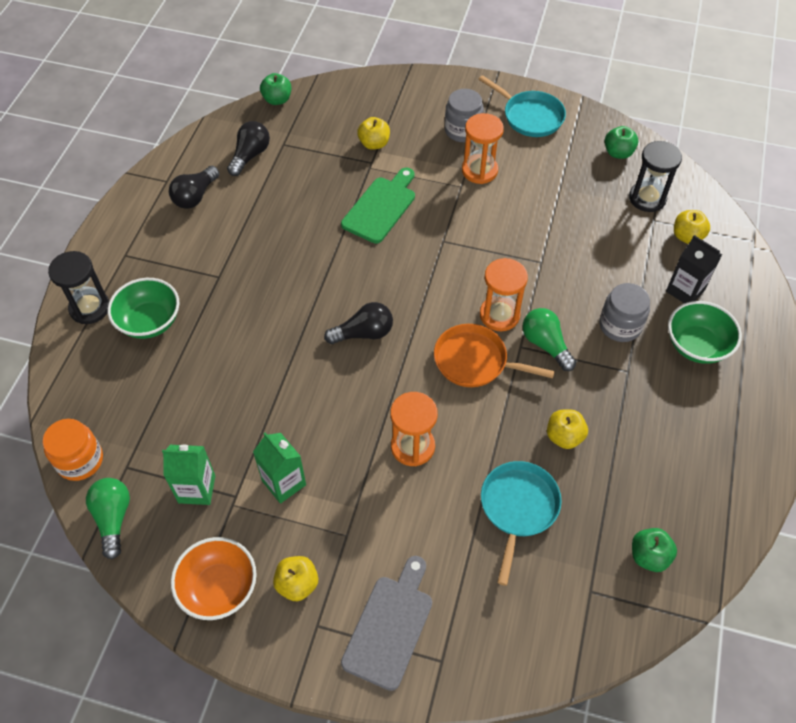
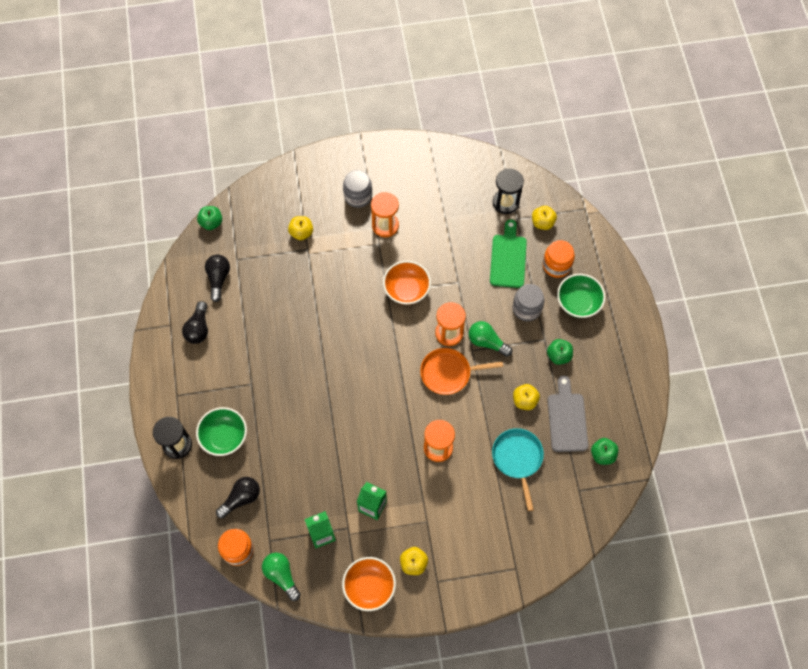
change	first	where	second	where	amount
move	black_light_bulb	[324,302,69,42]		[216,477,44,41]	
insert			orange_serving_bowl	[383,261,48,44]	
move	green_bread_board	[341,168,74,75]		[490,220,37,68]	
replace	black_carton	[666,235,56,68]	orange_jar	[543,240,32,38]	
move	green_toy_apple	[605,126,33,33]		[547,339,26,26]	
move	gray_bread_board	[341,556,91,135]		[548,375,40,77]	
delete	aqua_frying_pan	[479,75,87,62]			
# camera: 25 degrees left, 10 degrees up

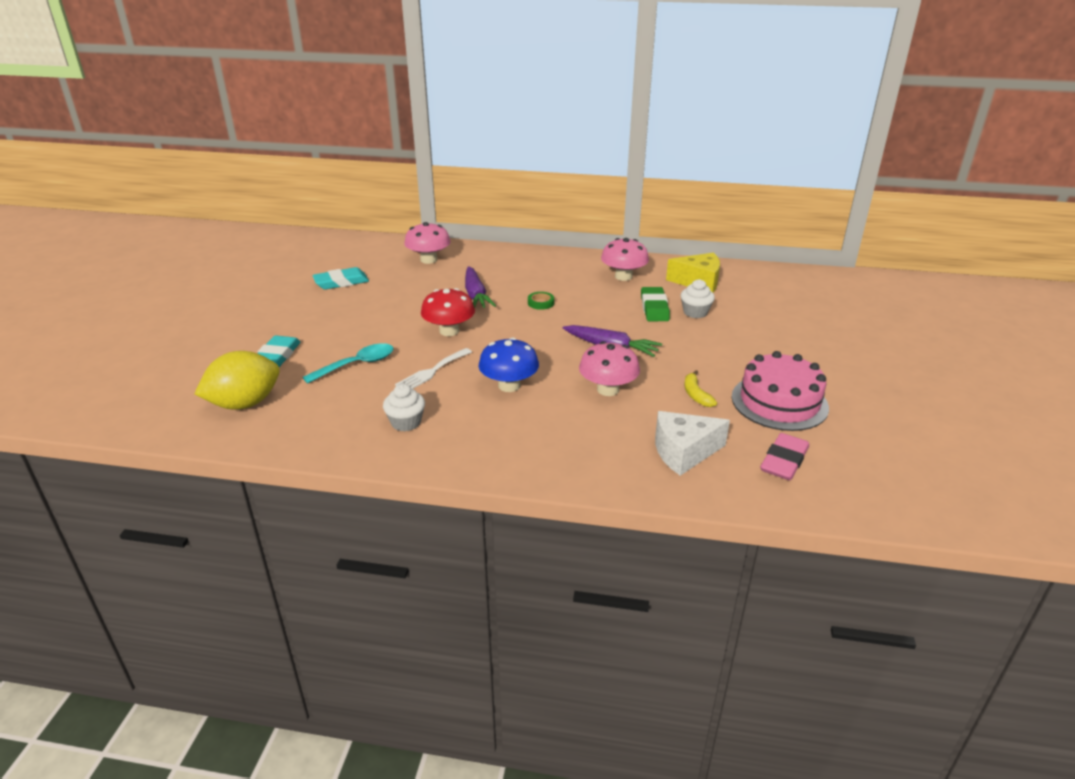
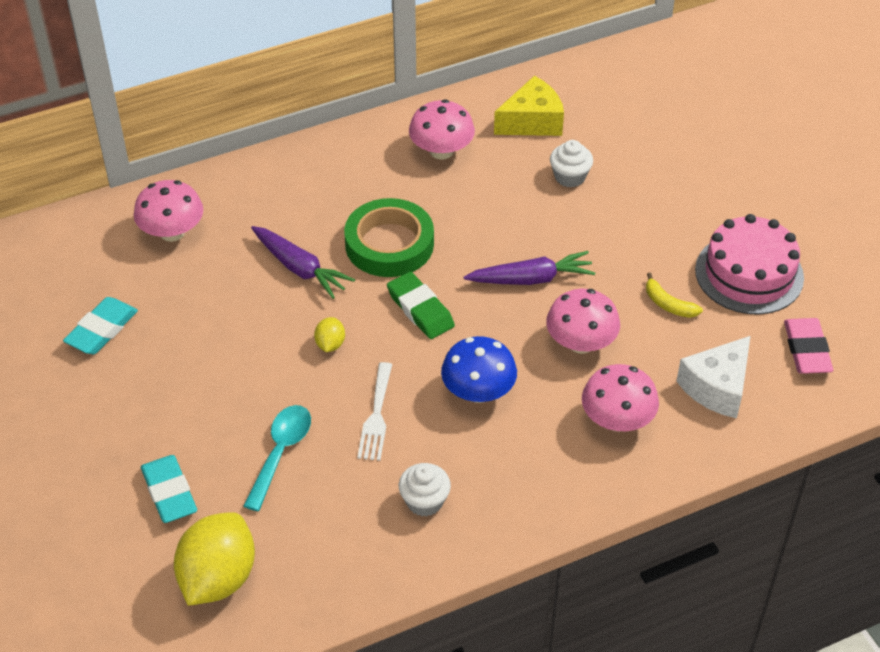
change	first	where	second	where	amount
replace	red_mushroom	[421,288,54,48]	golden_citrus_fruit	[314,317,31,35]	
resize	green_tape	[528,292,26,18]		[344,198,90,79]	x2.45
move	green_gum_eraser	[641,287,29,34]		[387,272,68,67]	
insert			pink_mushroom	[582,364,77,68]	
# camera: 35 degrees left, 15 degrees up

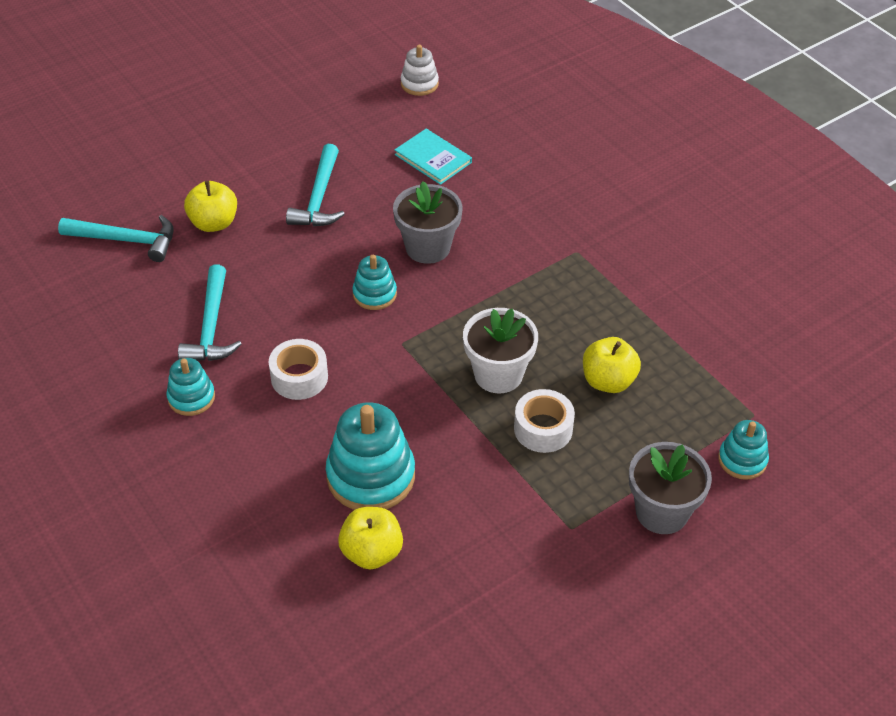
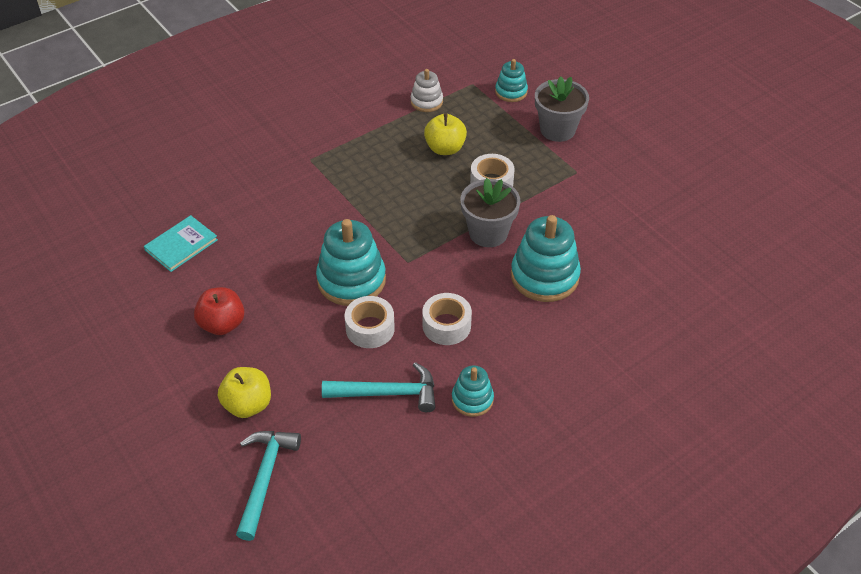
change	first	where	second	where	amount
replace	aqua_claw_hammer	[286,144,59,82]	red_toy_apple	[194,287,50,48]	
resize	aqua_ring_stacker	[352,255,45,55]		[316,219,70,87]	x1.80
insert			snow-white_tape	[344,296,51,52]	
move	snow-white_ring_stacker	[401,45,38,51]		[411,69,32,43]	
move	gray_potted_plant	[393,181,69,83]		[460,178,61,69]	
delete	golden_toy_apple	[338,507,65,62]			
delete	snow-white_potted_plant	[463,308,75,85]			
# camera: 90 degrees left, 0 degrees up

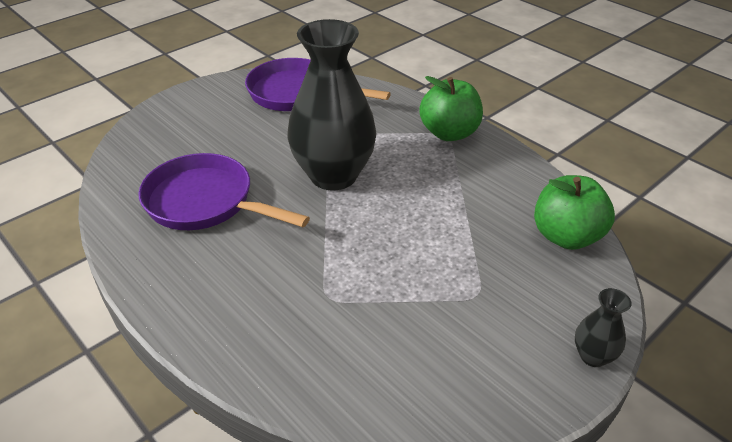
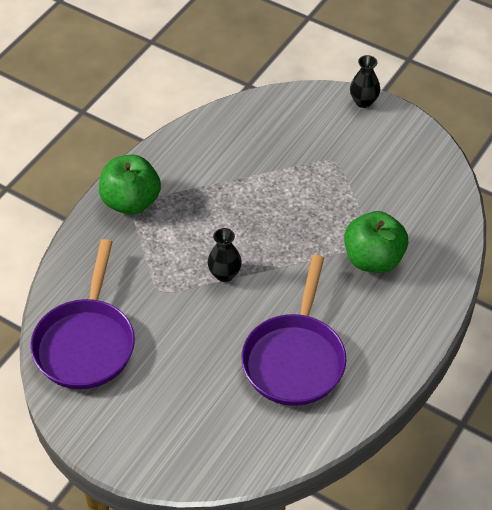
change	first	where	second	where	amount
resize	black_vase	[288,19,89,172]		[208,228,34,54]	x0.42
move	green_toy_apple	[534,175,81,75]		[344,211,65,62]	
# camera: 105 degrees left, 10 degrees up

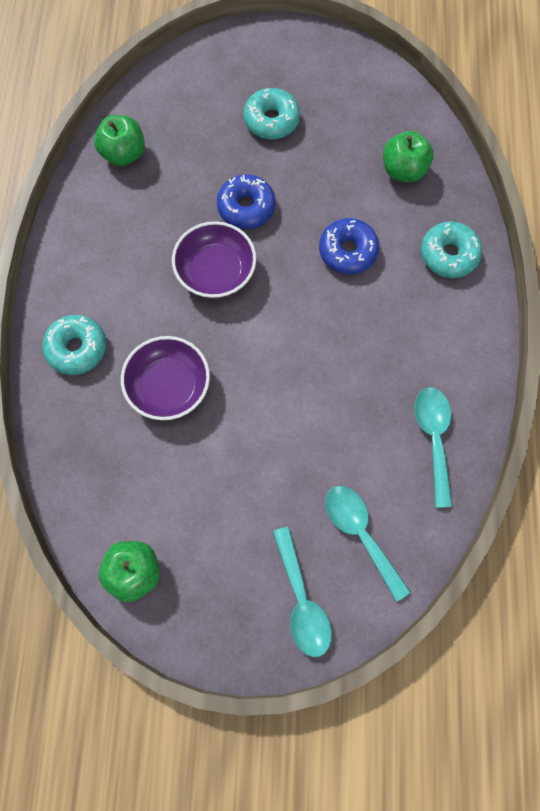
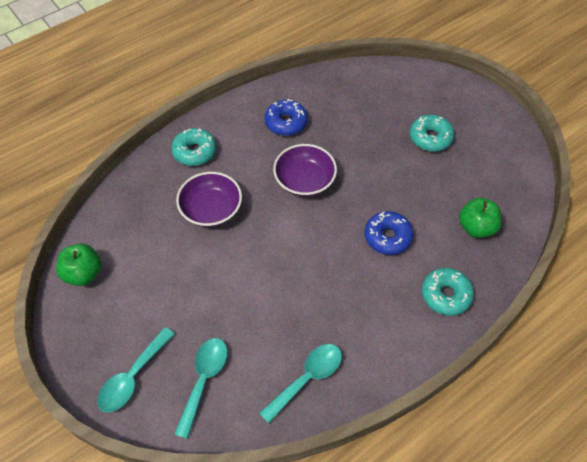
change	first	where	second	where	amount
move	cobalt_glazed_donut	[217,174,58,55]		[265,99,43,37]	
delete	green_toy_apple	[94,115,51,51]			
# camera: 50 degrees right, 15 degrees down

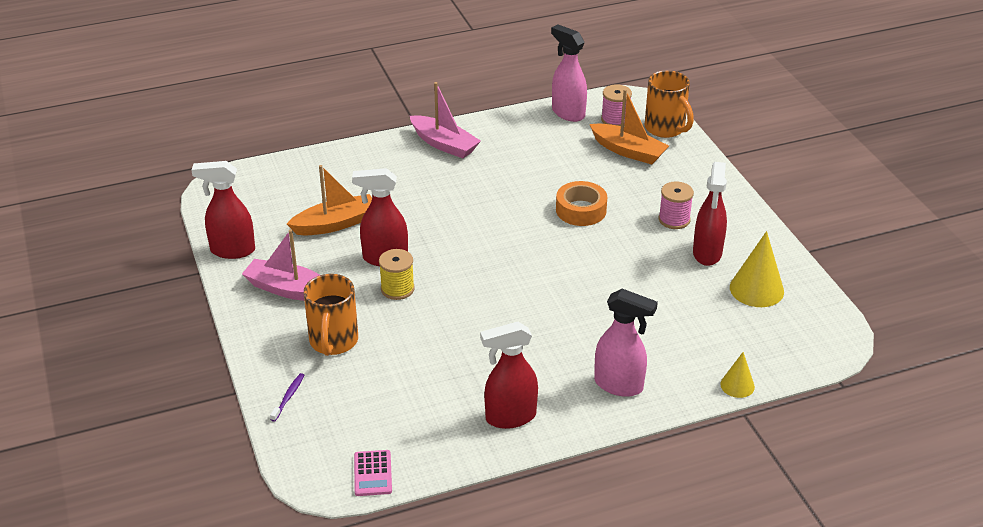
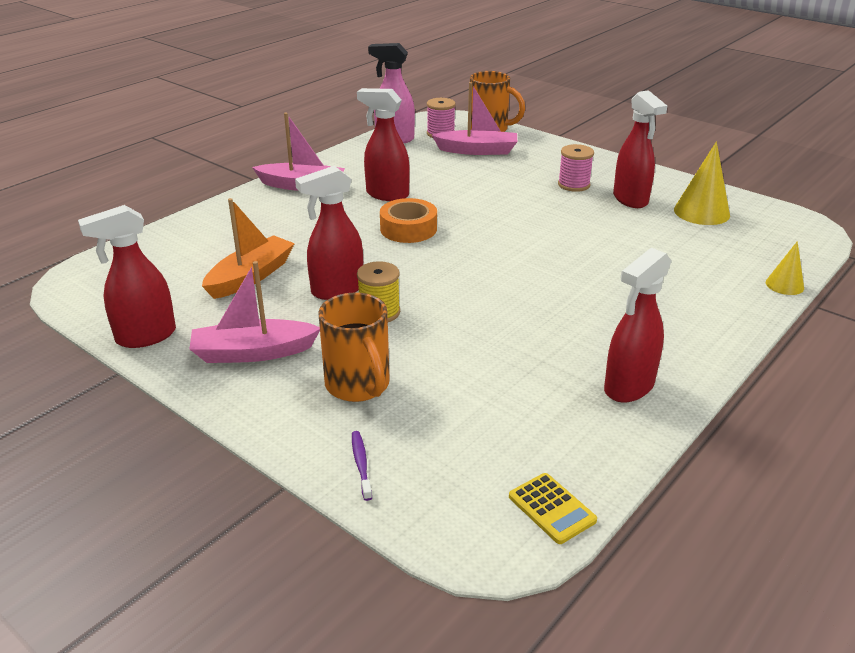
change	first	where	second	where	amount
insert			red_spray_bottle	[357,88,53,113]	
move	orange_tape	[556,181,51,45]		[380,198,57,45]	
recolor	orange_boat	[589,89,80,75]	pink_boat	[432,82,85,73]	
recolor	pink_adding_machine	[354,450,38,46]	golden_adding_machine	[509,473,88,71]	
delete	pink_spray_bottle	[594,289,64,108]			
# camera: 30 degrees left, 5 degrees down

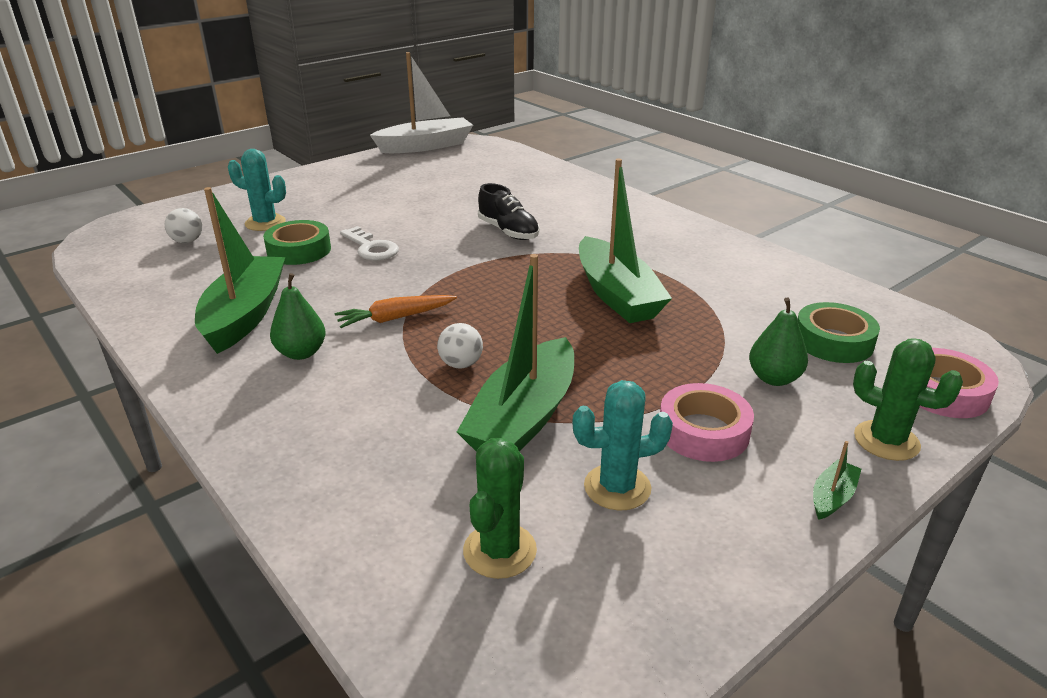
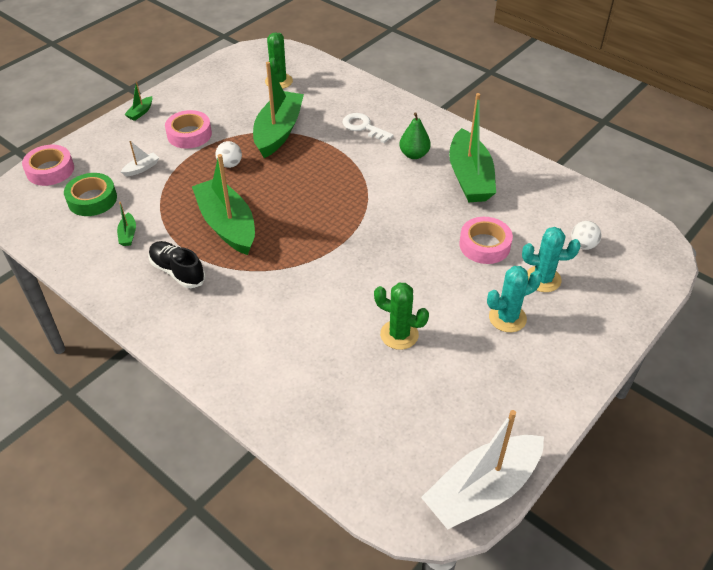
change	first	where	second	where	amount
insert			green_boat	[117,202,19,44]	
replace	green_pear_fruit	[749,297,59,89]	snow-white_boat	[121,141,38,35]	
move	black_shoe	[478,183,62,57]		[148,241,58,47]	
move	snow-white_ball	[437,323,46,46]		[215,141,27,27]	
move	snow-white_door_key	[340,226,59,35]		[343,113,51,30]	
move	green_prickly_plant	[853,339,110,122]		[374,283,55,67]	
recolor	green_tape	[263,220,68,45]	pink_tape	[459,217,54,47]	
move	aqua_prickly_plant	[572,380,101,131]		[487,266,55,66]	
delete	orange_root_vegetable	[335,295,122,33]			
# camera: 170 degrees right, 15 degrees up

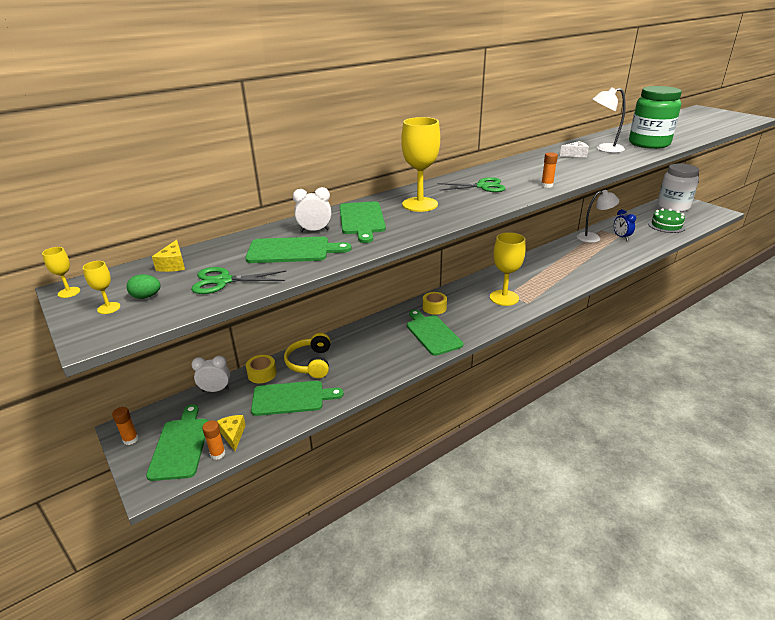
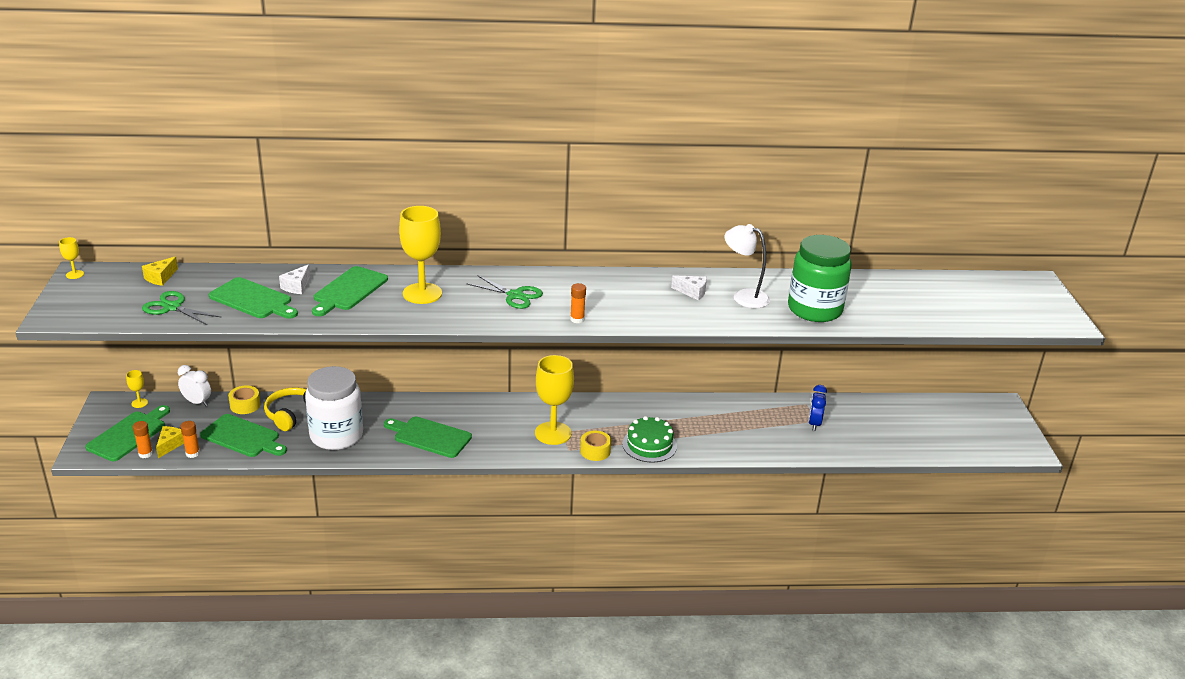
change	first	where	second	where	amount
move	golden_wine_glass	[83,261,37,53]		[126,370,22,38]	
move	orange_glue_stick	[112,407,26,38]		[181,421,19,37]	
replace	snow-white_clock	[293,187,38,45]	snow-white_cheese_wedge	[279,264,31,30]	
move	snow-white_jar	[657,163,42,49]		[305,366,58,84]	
rotate	green_bread_board	[407,310,56,46]		[384,417,88,41]	75 degrees counterclockwise
move	golden_tape	[423,292,24,23]		[580,431,31,30]	
move	green_layer_cake	[648,208,38,25]		[622,416,55,47]	
delete	green_toy_egg	[127,274,34,25]			
delete	snow-white_reading_lamp	[577,190,42,53]			
# camera: 30 degrees right, 0 degrees up

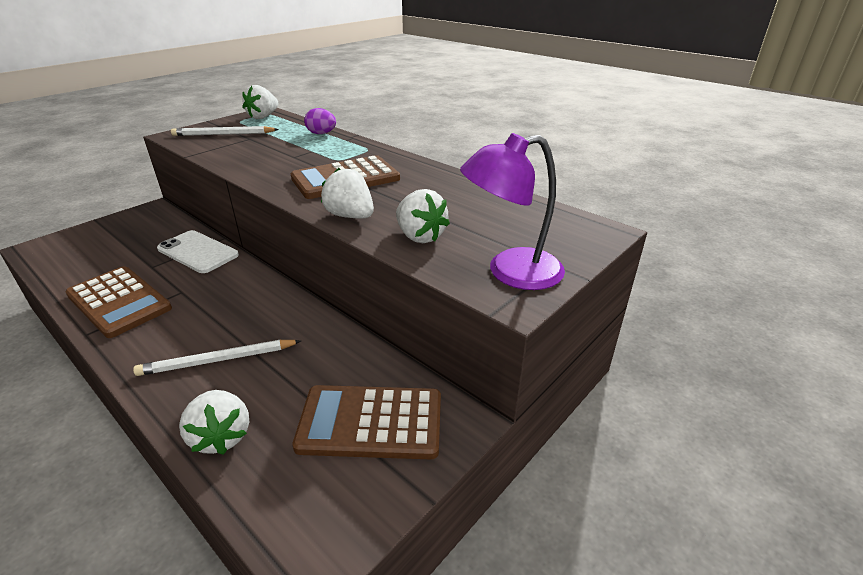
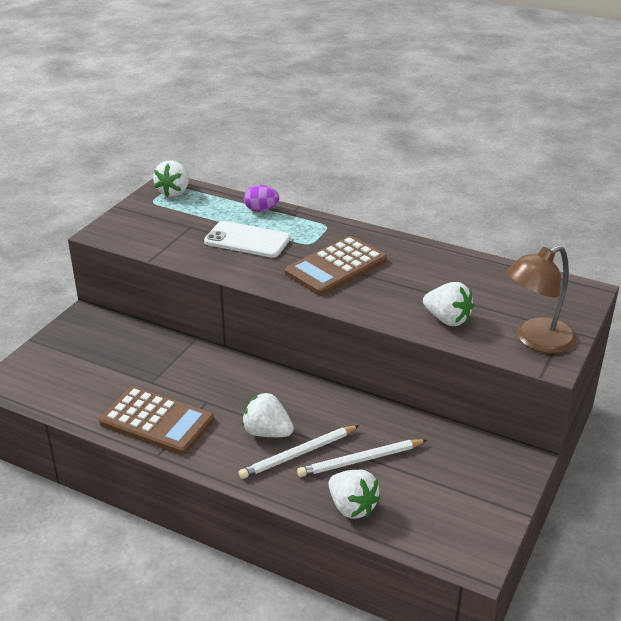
change	first	where	second	where	amount
move	snow-white_smartphone	[157,230,82,43]		[204,221,86,37]	
move	snow-white_berry	[321,168,53,50]		[242,393,52,44]	
move	snow-white_pencil	[171,126,108,10]		[297,439,130,38]	
recolor	royal_purple_reading_lamp	[460,133,105,157]	russet_reading_lamp	[506,245,71,109]	
delete	russet_adding_machine	[292,385,149,74]			
# camera: 15 degrees left, 0 degrees up

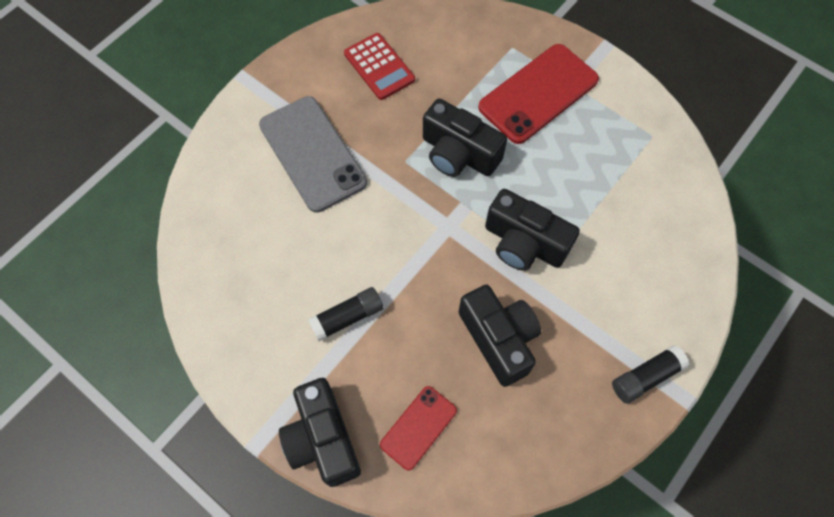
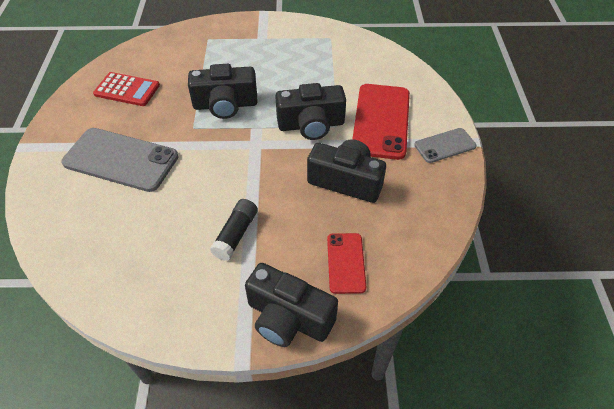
change	first	where	second	where	amount
move	red_smartphone	[478,44,121,100]		[352,84,58,76]	
replace	black_glue_stick	[612,345,77,59]	gray_smartphone	[414,128,63,35]	
# camera: 40 degrees left, 15 degrees down

